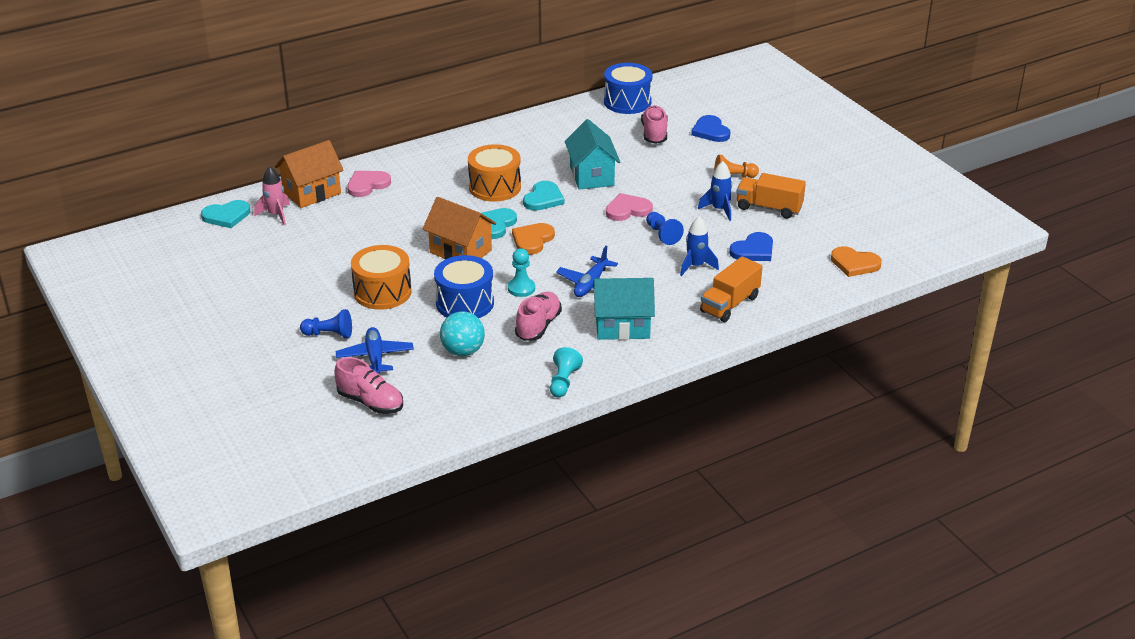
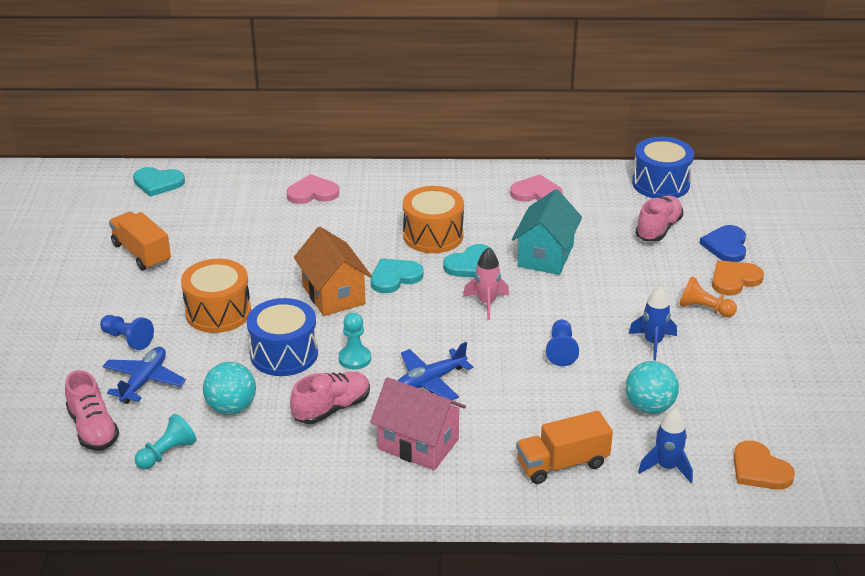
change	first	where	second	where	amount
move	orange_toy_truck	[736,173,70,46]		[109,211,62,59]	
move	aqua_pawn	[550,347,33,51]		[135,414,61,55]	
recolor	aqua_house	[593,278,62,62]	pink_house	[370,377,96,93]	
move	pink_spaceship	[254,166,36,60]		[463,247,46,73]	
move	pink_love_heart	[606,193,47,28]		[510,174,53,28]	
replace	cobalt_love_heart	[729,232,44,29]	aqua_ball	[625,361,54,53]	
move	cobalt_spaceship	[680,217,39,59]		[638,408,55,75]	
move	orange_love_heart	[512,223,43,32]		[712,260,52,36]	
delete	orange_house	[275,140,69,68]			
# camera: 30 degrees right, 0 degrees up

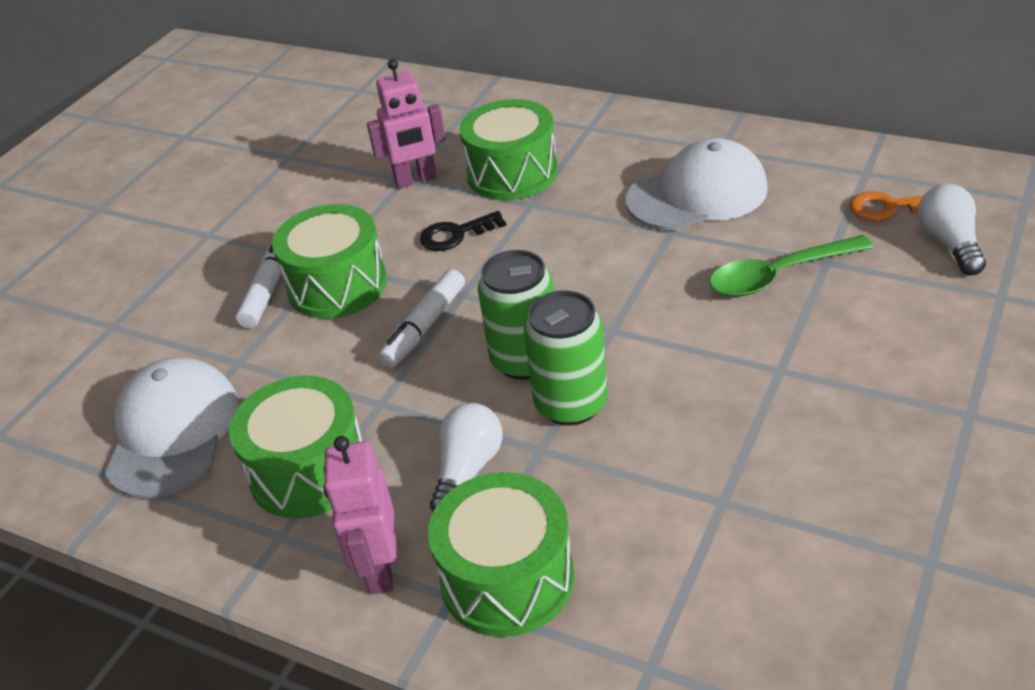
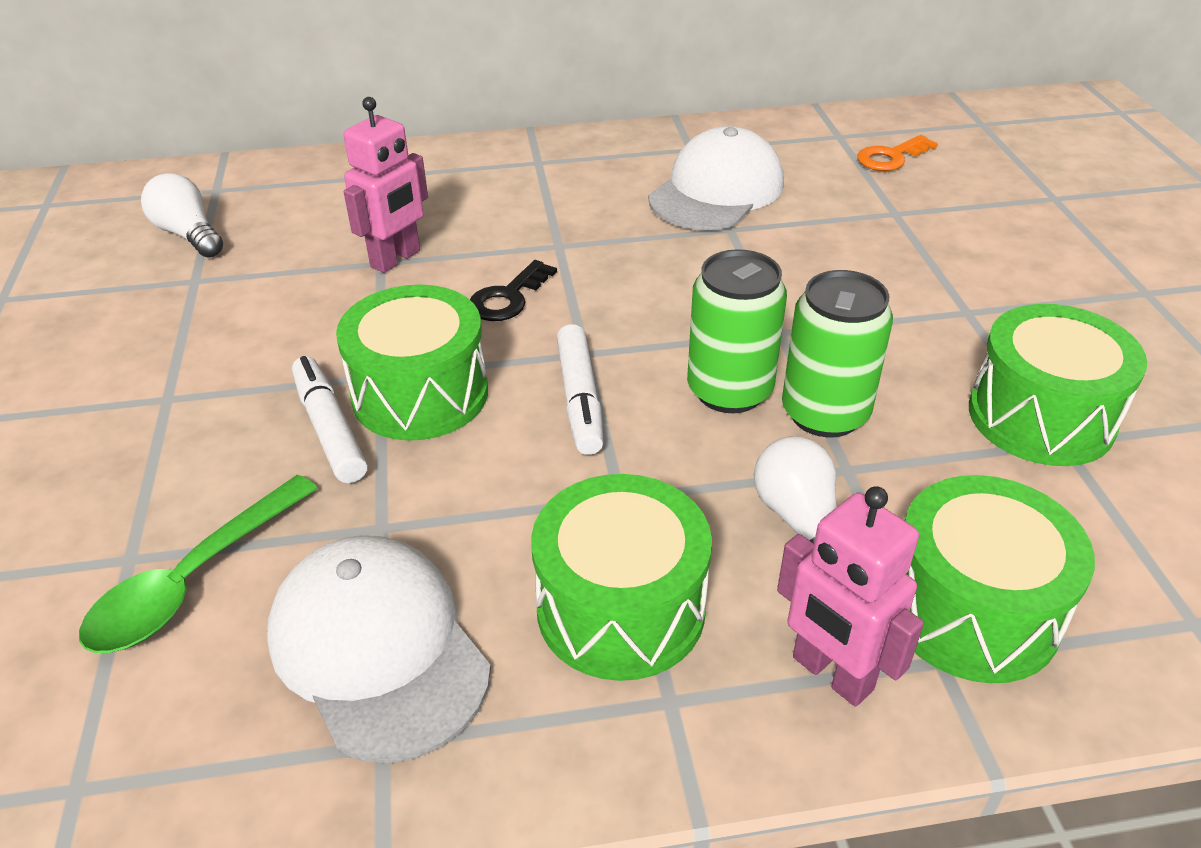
change	first	where	second	where	amount
move	green_spoon	[709,235,165,62]		[79,475,239,178]	
move	snow-white_light_bulb	[918,184,68,91]		[141,173,82,85]	
move	green_toy_drum	[459,99,99,101]		[969,304,178,162]	
# camera: 40 degrees left, 0 degrees up

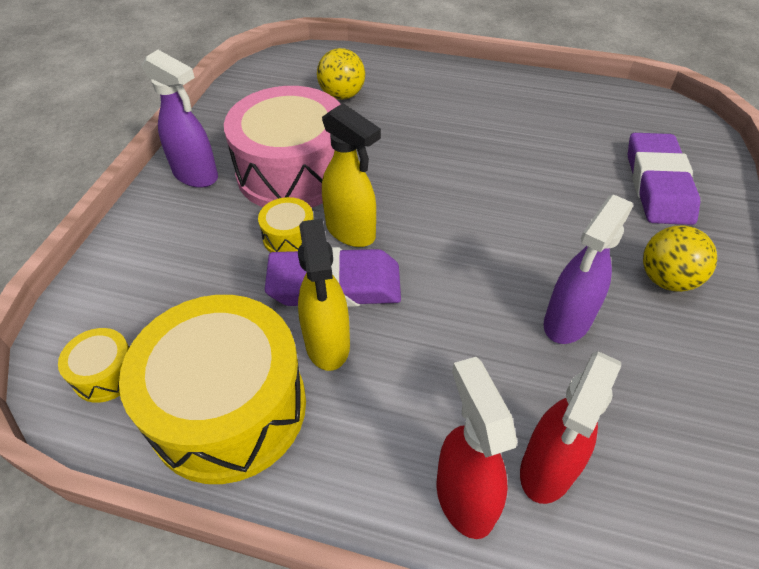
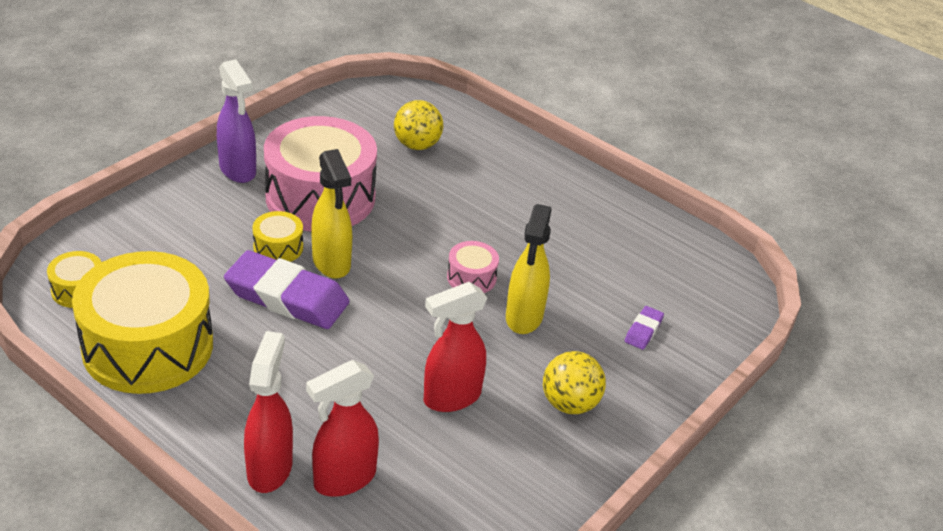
change	first	where	second	where	amount
recolor	royal_purple_spray_bottle	[544,194,89,150]	red_spray_bottle	[424,282,64,130]	
insert			pink_toy_drum	[447,241,52,52]	
move	golden_spray_bottle	[298,219,52,152]		[506,204,46,130]	
resize	royal_purple_gum_eraser	[628,133,72,92]		[625,306,39,44]	x0.44
# camera: 20 degrees right, 10 degrees down

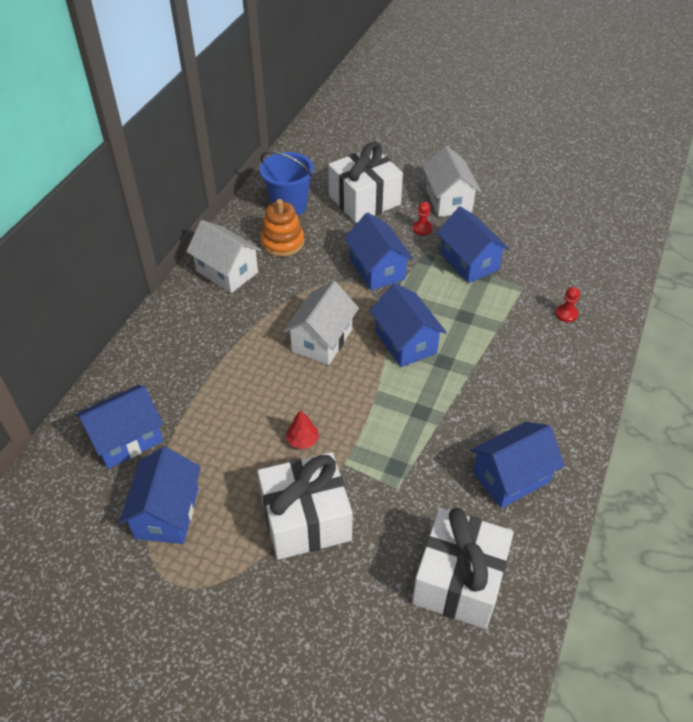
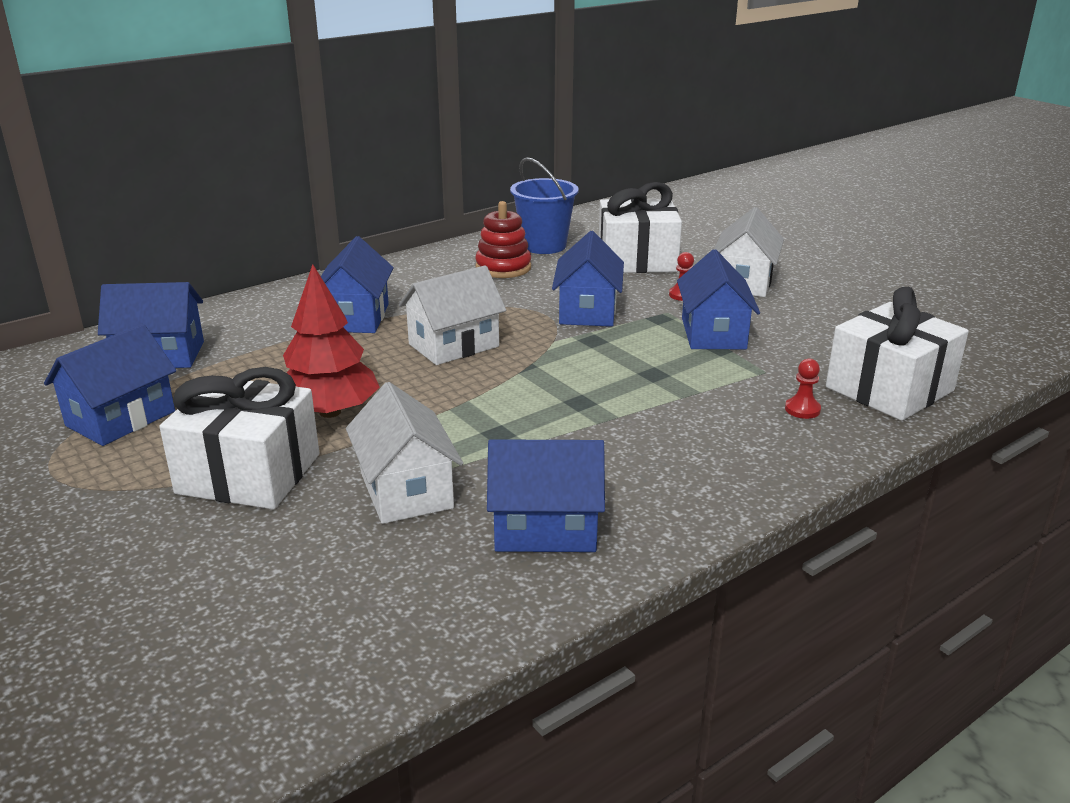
change	first	where	second	where	amount
resize	red_toy_tree	[286,410,33,39]		[283,264,97,154]	x2.24
move	cobalt_house	[370,283,77,84]		[321,236,73,97]	
move	snow-white_house	[186,220,76,73]		[346,382,117,142]	
recolor	orange_ring_stacker	[260,199,44,58]	red_ring_stacker	[475,201,56,77]	
move	snow-white_present	[412,508,102,121]		[826,287,143,134]	
# camera: 30 degrees right, 20 degrees down

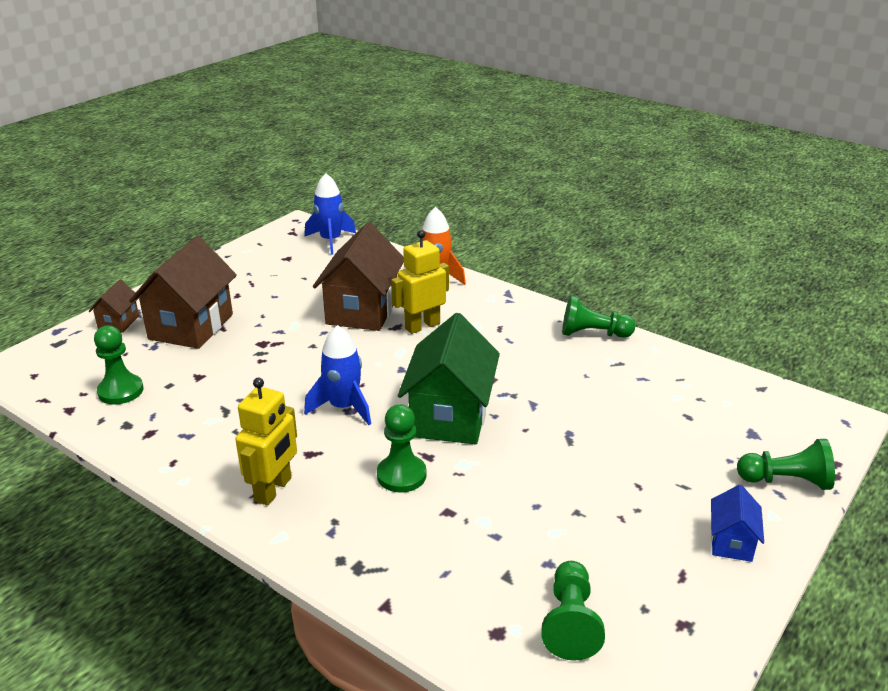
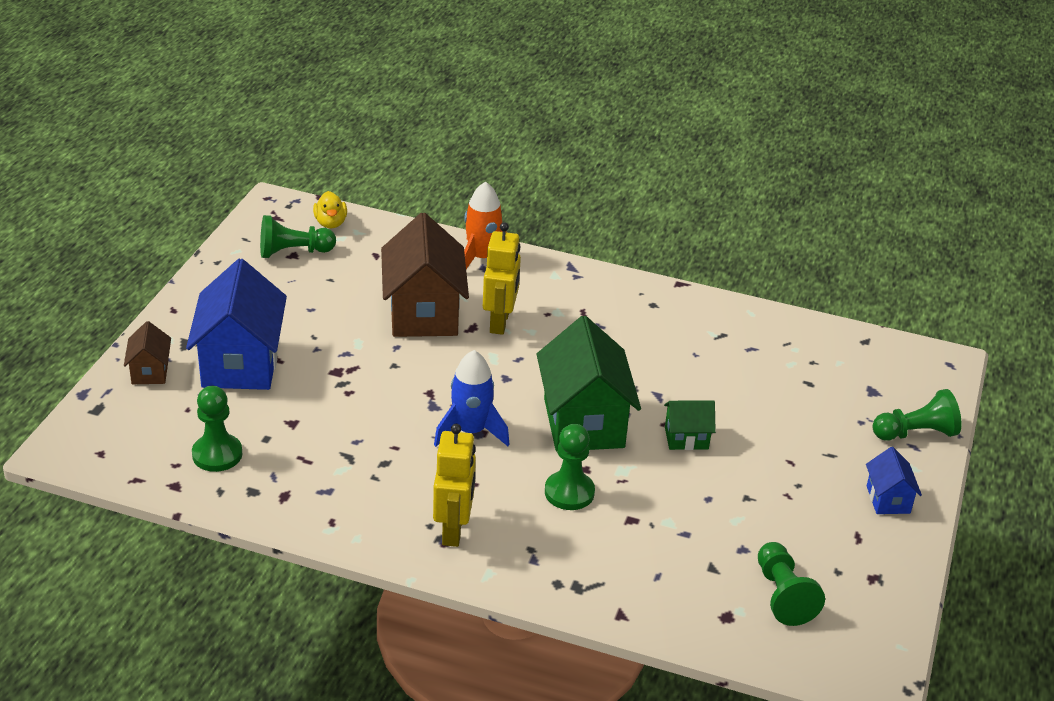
change	first	where	second	where	amount
recolor	russet_house	[129,236,108,113]	cobalt_house	[186,259,101,131]	
move	green_pawn	[562,295,74,43]		[260,215,76,43]	
replace	cobalt_spaceship	[305,173,51,82]	golden_rubber_duck	[313,191,34,37]	
rotate	golden_toy_robot	[391,230,58,104]		[483,222,38,113]	150 degrees clockwise
insert			green_house	[664,400,52,50]	
# camera: 20 degrees left, 5 degrees up

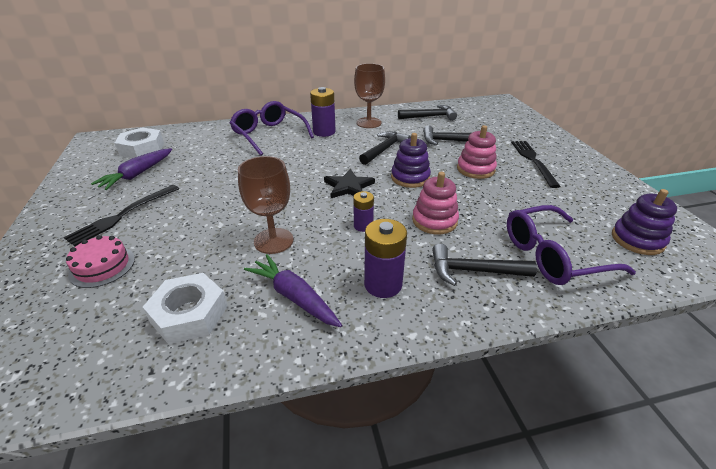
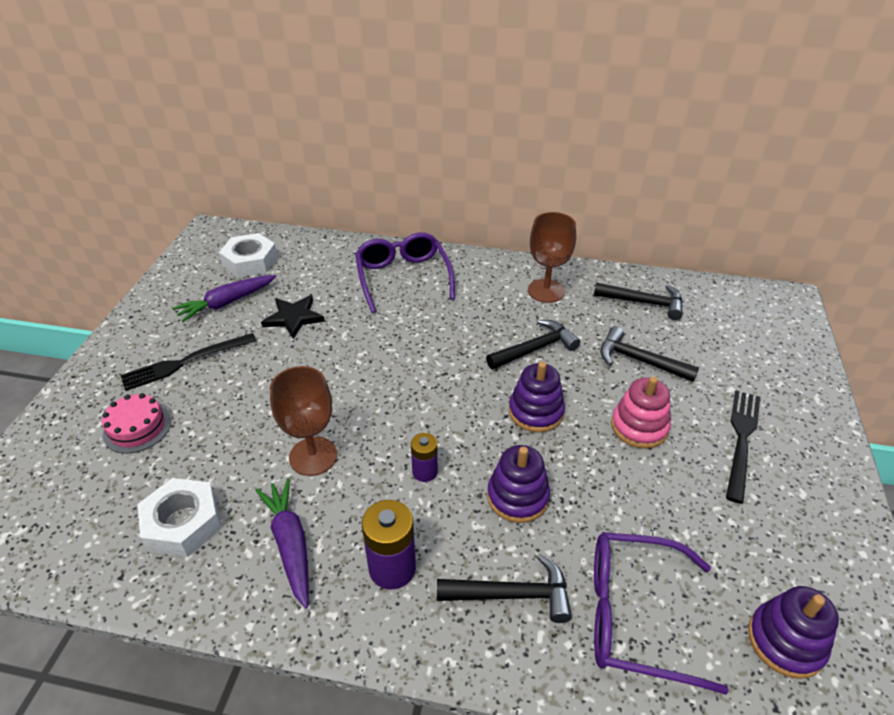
change	first	where	second	where	amount
move	black_star	[324,169,51,29]		[261,295,64,44]	
rotate	black_claw_hammer	[432,244,105,42]		[437,554,135,69]	150 degrees clockwise
recolor	pink_ring_stacker	[412,172,47,62]	royal_purple_ring_stacker	[487,445,63,78]	
delete	royal_purple_power_cell	[310,87,26,50]			
# camera: 25 degrees right, 5 degrees up

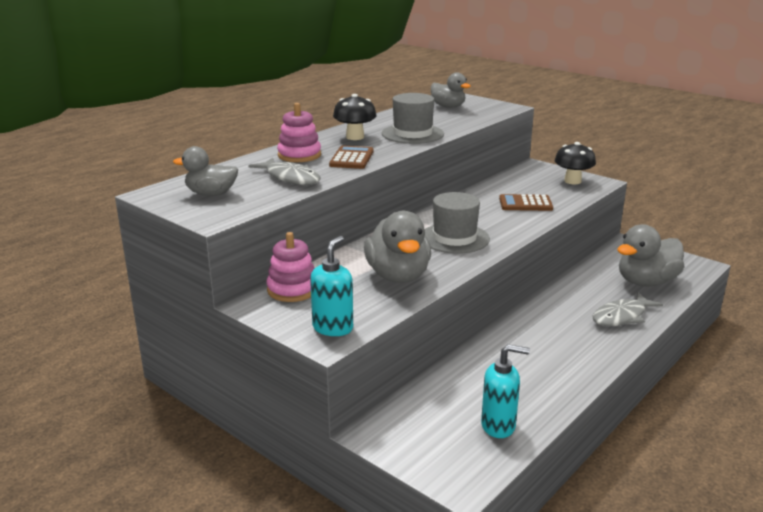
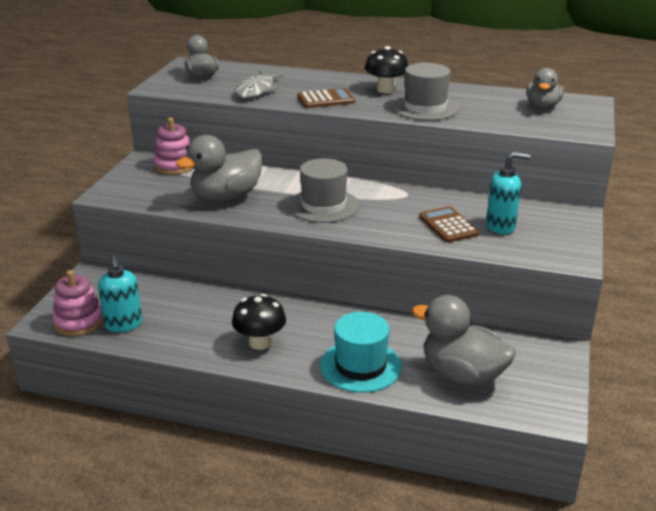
change	first	where	second	where	amount
move	pink_ring_stacker	[277,103,44,59]		[52,270,52,66]	
move	black_mushroom	[555,142,41,42]		[232,294,54,56]	
replace	gray_fish	[592,292,71,34]	aqua_top_hat	[320,312,82,81]	
move	aqua_soap_pump	[310,236,43,100]		[486,152,44,82]	
# camera: 65 degrees right, 5 degrees up

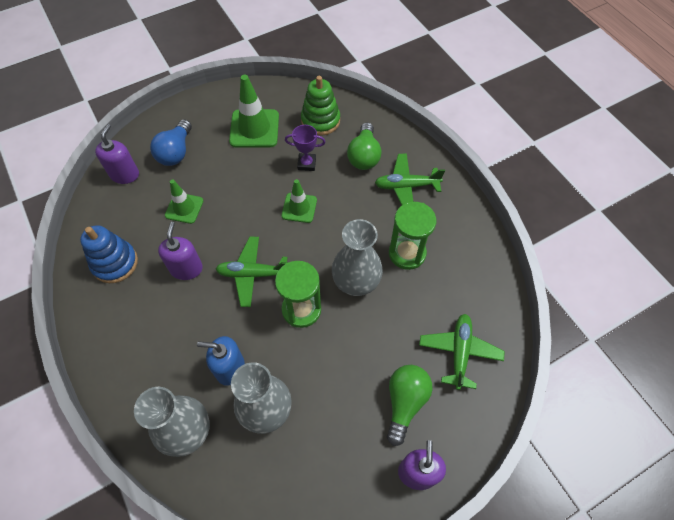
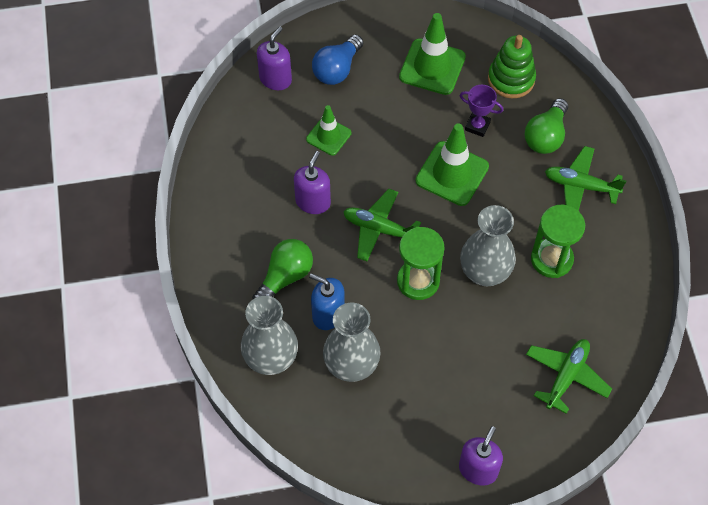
change	first	where	second	where	amount
move	green_light_bulb	[387,365,46,81]		[252,239,61,60]	
resize	green_road_cone	[281,179,36,44]		[416,123,73,83]	x1.63
delete	cobalt_ring_stacker	[80,225,58,58]			
# camera: 20 degrees right, 0 degrees up

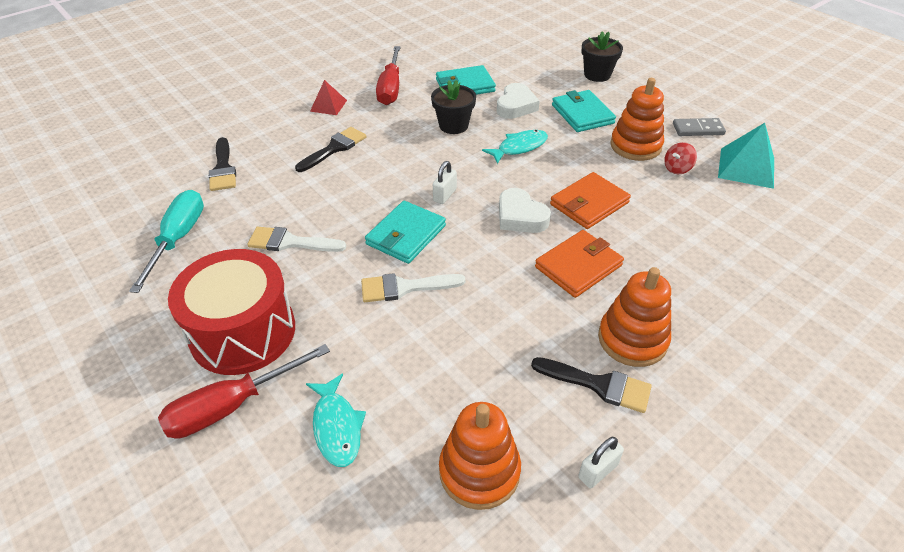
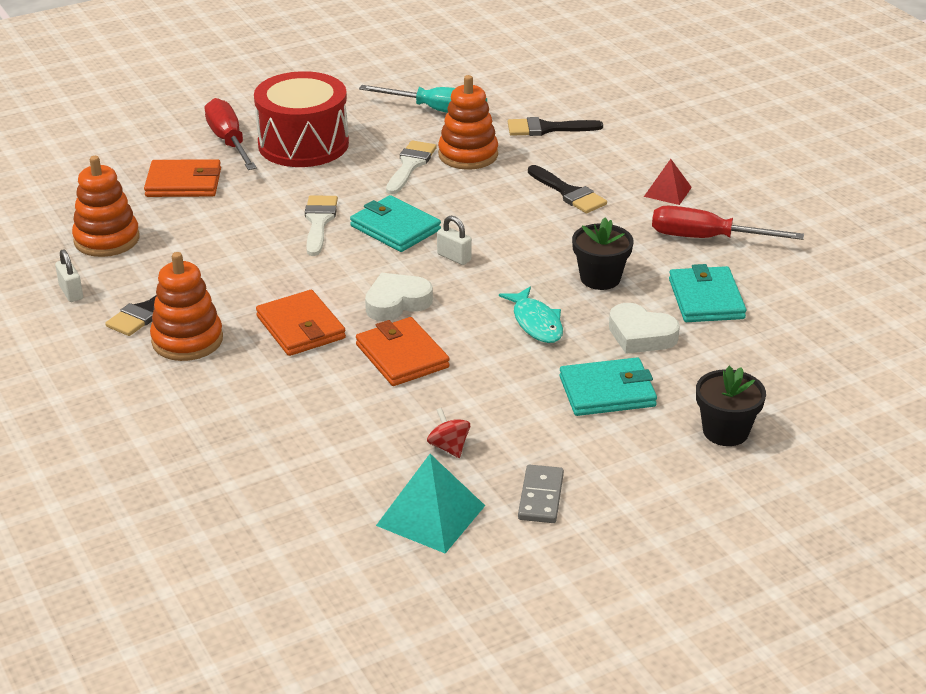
change	first	where	second	where	amount
replace	aqua_fish	[306,374,60,93]	orange_billfold	[144,159,77,38]	
move	orange_ring_stacker	[610,78,54,83]		[438,75,60,95]	
# camera: 100 degrees right, 10 degrees down

